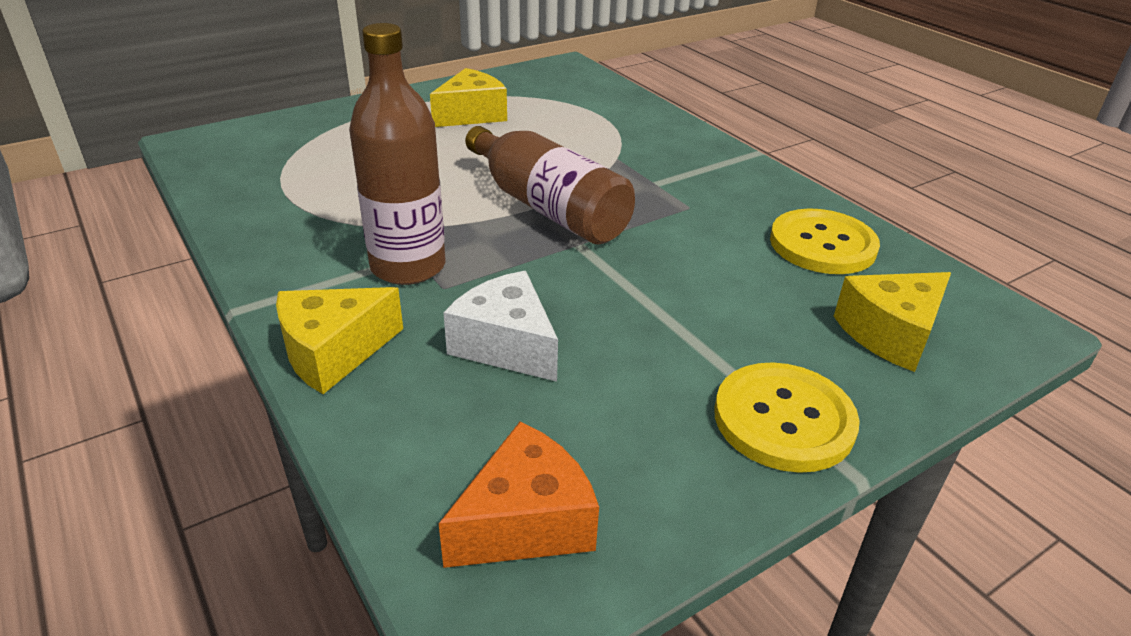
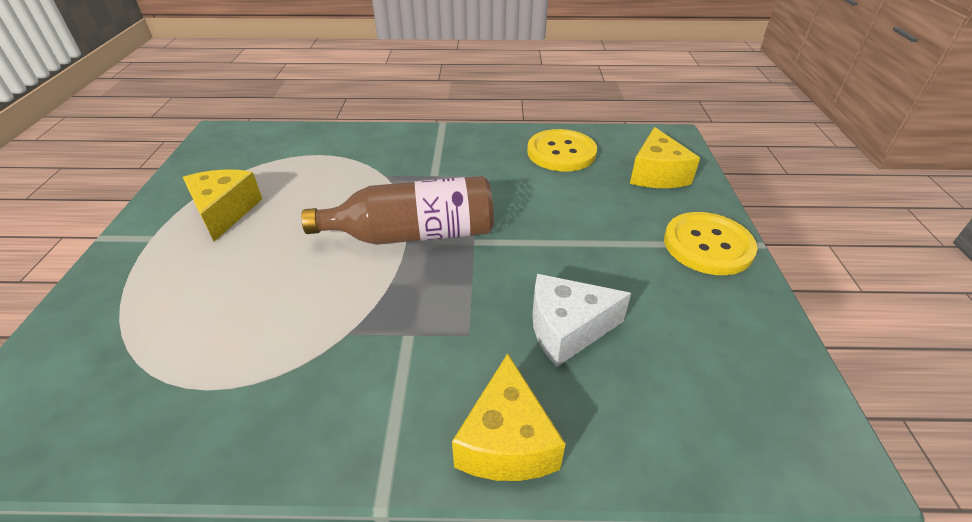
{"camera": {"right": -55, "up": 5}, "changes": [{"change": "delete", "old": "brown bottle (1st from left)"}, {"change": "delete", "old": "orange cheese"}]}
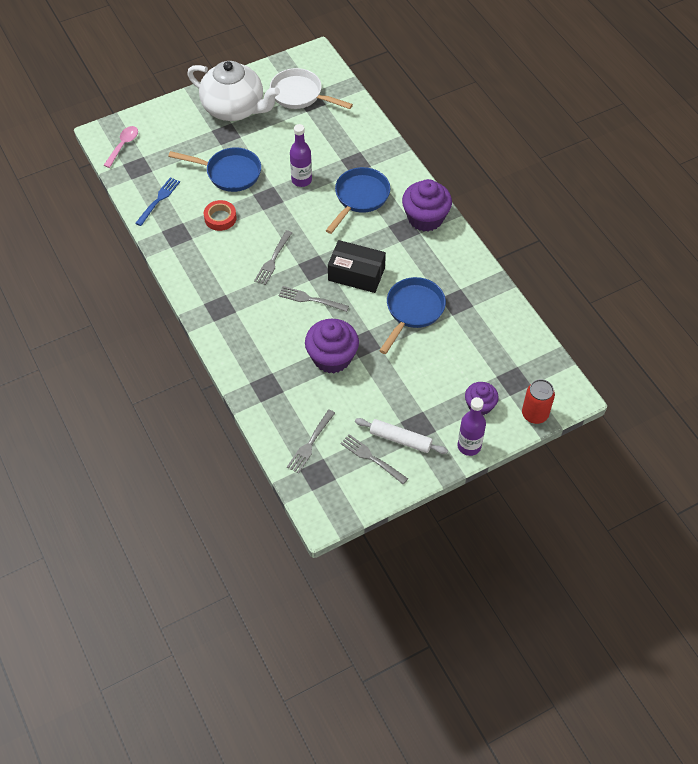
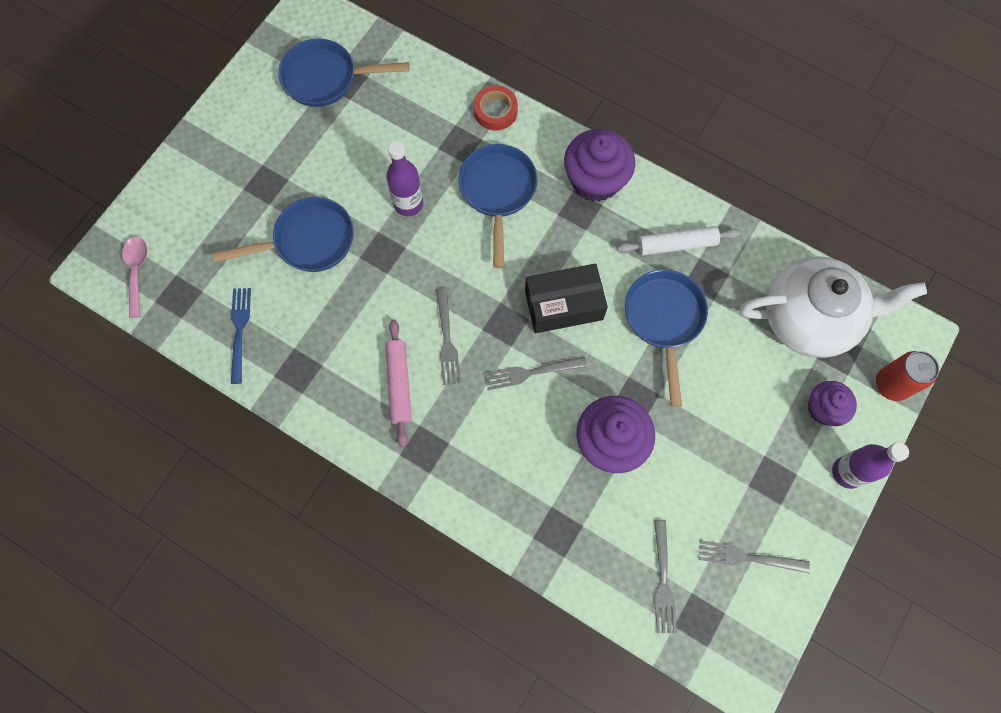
{"camera": {"right": -30, "up": 15}, "changes": [{"change": "insert", "new": "pink rolling pin"}, {"change": "move", "old": "white teapot"}, {"change": "move", "old": "red tape"}, {"change": "move", "old": "white rolling pin"}, {"change": "recolor", "old": "white pan", "new": "blue pan (2nd from left)"}]}
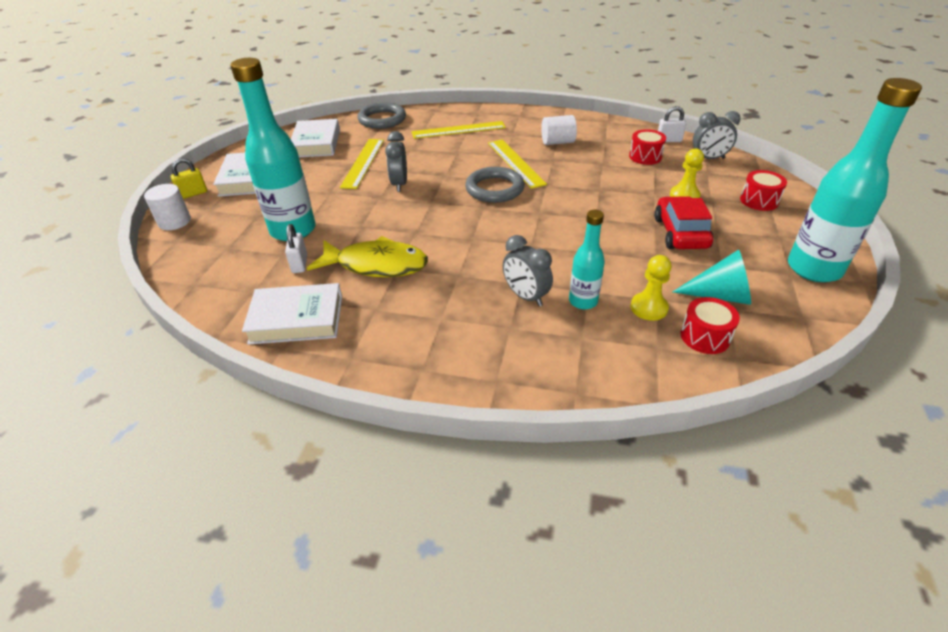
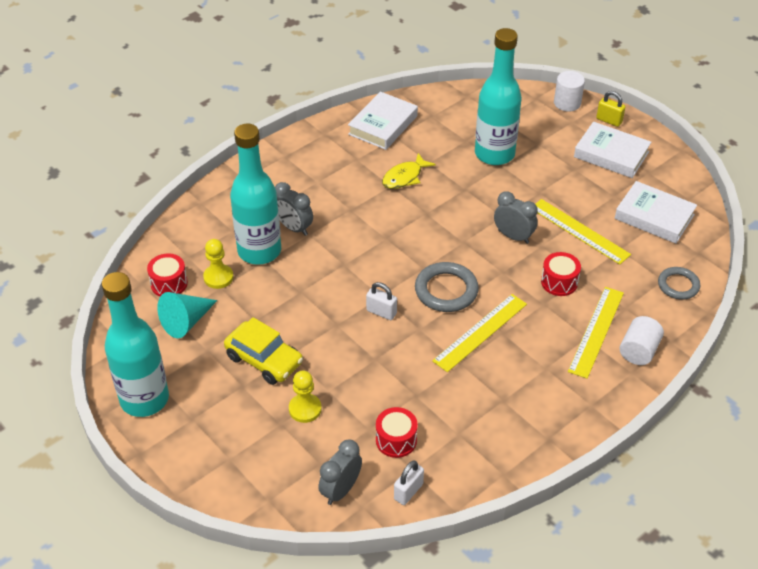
{"camera": {"right": 125, "up": 5}, "changes": [{"change": "move", "old": "white padlock (1st from left)"}, {"change": "move", "old": "white cylinder (2nd from left)"}, {"change": "move", "old": "red drum (3rd from left)"}, {"change": "recolor", "old": "red car", "new": "yellow car"}, {"change": "rotate", "old": "yellow padlock", "degrees": -60}, {"change": "rotate", "old": "yellow ruler (3rd from left in the first image)", "degrees": -60}, {"change": "rotate", "old": "grey clock (2nd from left in the first image)", "degrees": -135}, {"change": "resize", "old": "yellow fish", "factor": 0.62}, {"change": "resize", "old": "grey ring (1st from left in the first image)", "factor": 0.66}, {"change": "resize", "old": "turquoise bottle (2nd from left)", "factor": 1.88}]}
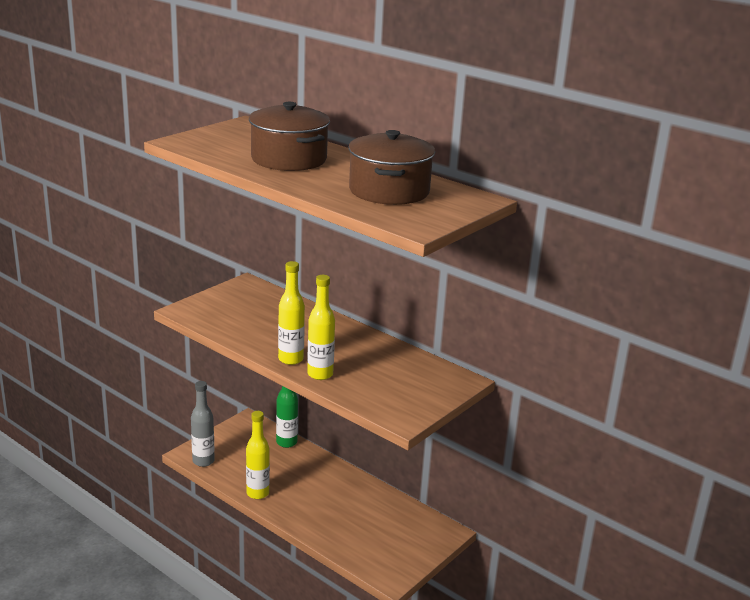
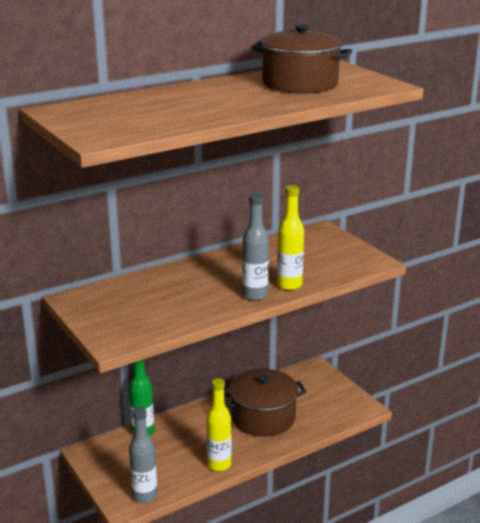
{"camera": {"right": -70, "up": 0}, "changes": [{"change": "move", "old": "brown pot (1st from left)"}, {"change": "recolor", "old": "yellow bottle (2nd from left)", "new": "grey bottle (2nd from left)"}]}
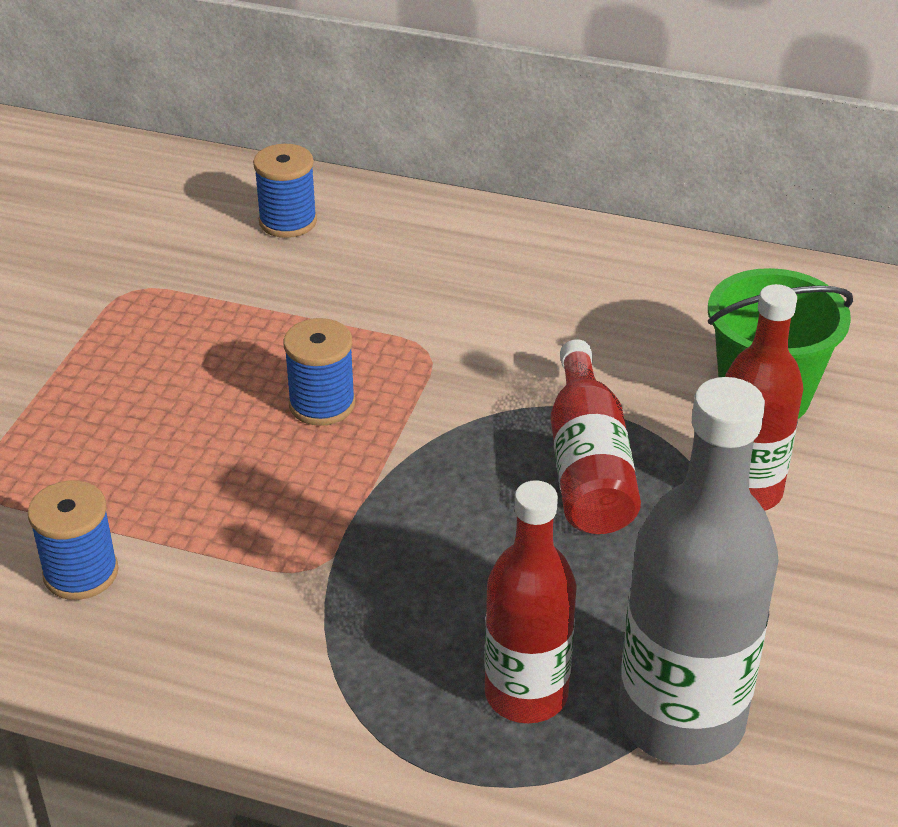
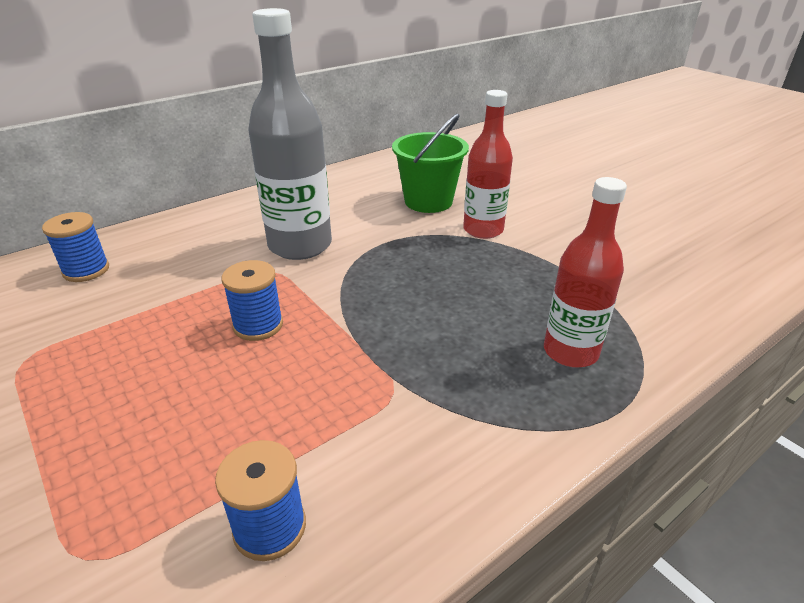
{"camera": {"right": -55, "up": -5}, "changes": [{"change": "delete", "old": "red bottle (2nd from left)"}, {"change": "move", "old": "grey bottle"}]}
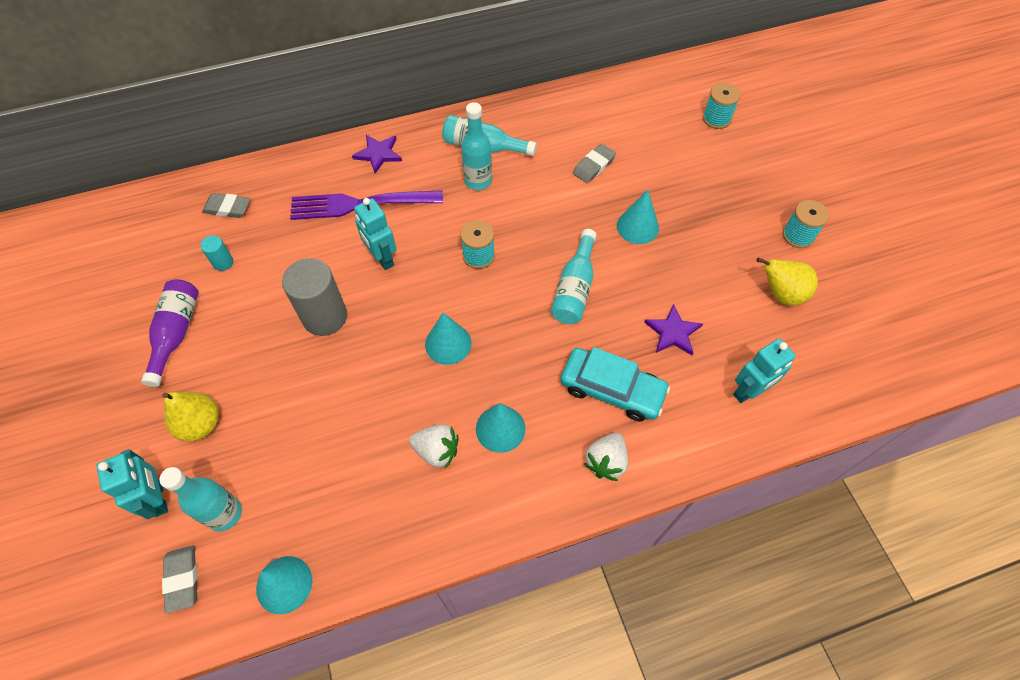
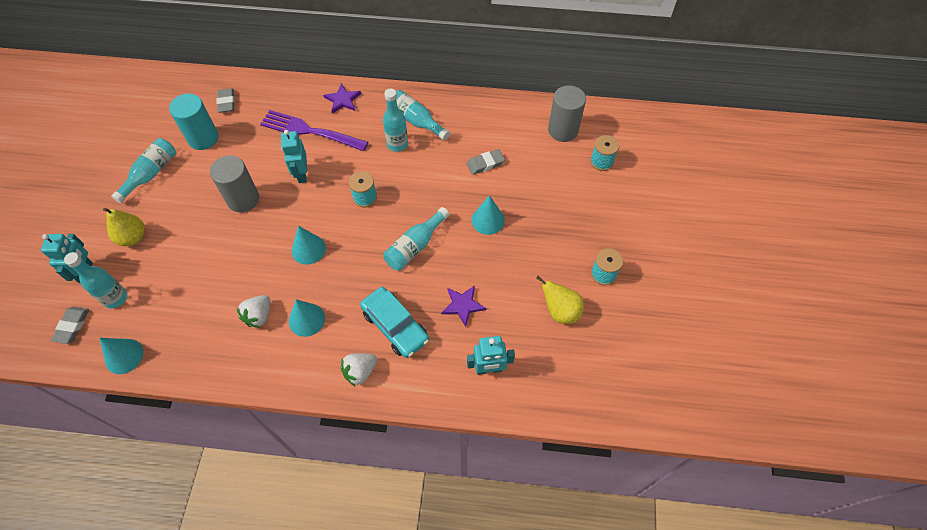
{"camera": {"right": 25, "up": 0}, "changes": [{"change": "insert", "new": "grey cylinder (2nd from left)"}, {"change": "recolor", "old": "purple bottle", "new": "turquoise bottle (2nd from left)"}, {"change": "rotate", "old": "grey eraser (2nd from left)", "degrees": 45}, {"change": "rotate", "old": "white strawberry (1st from left)", "degrees": 75}, {"change": "resize", "old": "turquoise cylinder", "factor": 2.11}]}
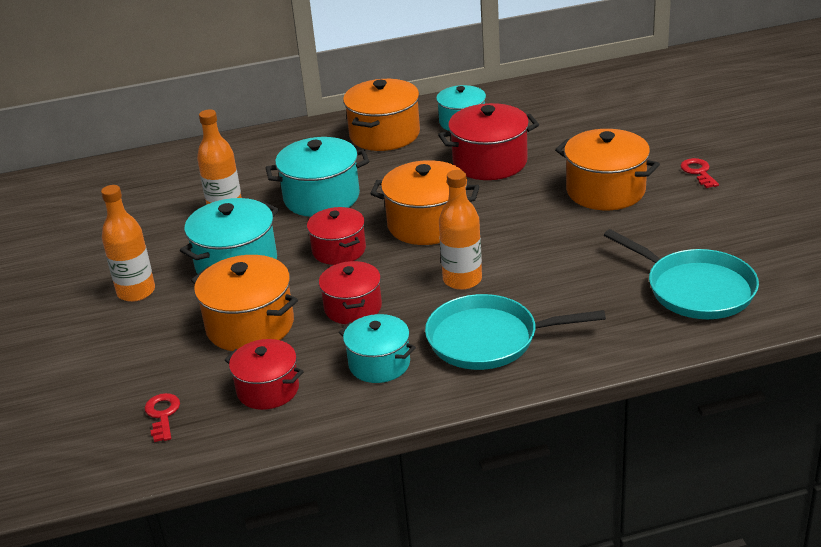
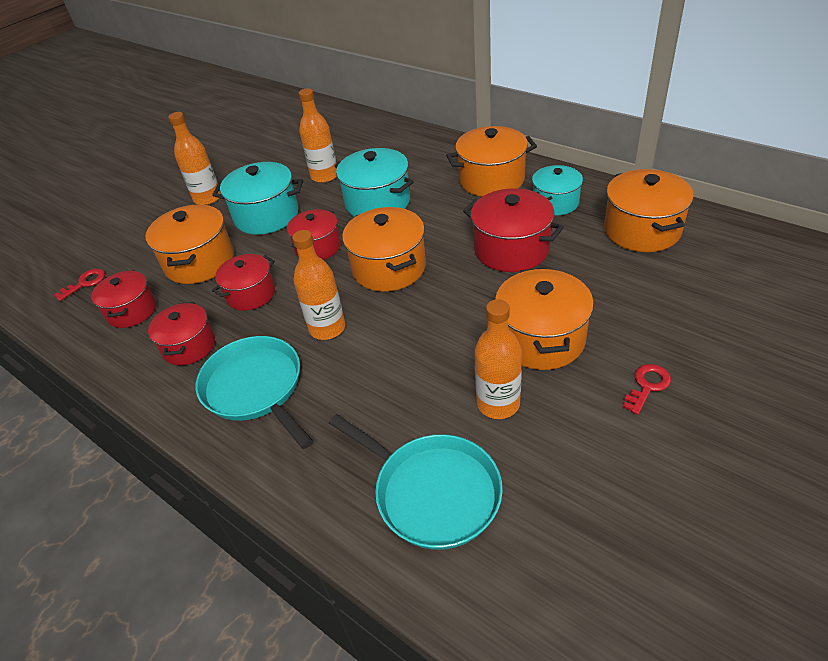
{"camera": {"right": 55, "up": 10}, "changes": [{"change": "insert", "new": "orange bottle (4th from left)"}, {"change": "insert", "new": "orange pot (5th from left)"}, {"change": "recolor", "old": "turquoise pot (3rd from left)", "new": "red pot (2nd from left)"}, {"change": "rotate", "old": "turquoise pan (2nd from left)", "degrees": -60}]}
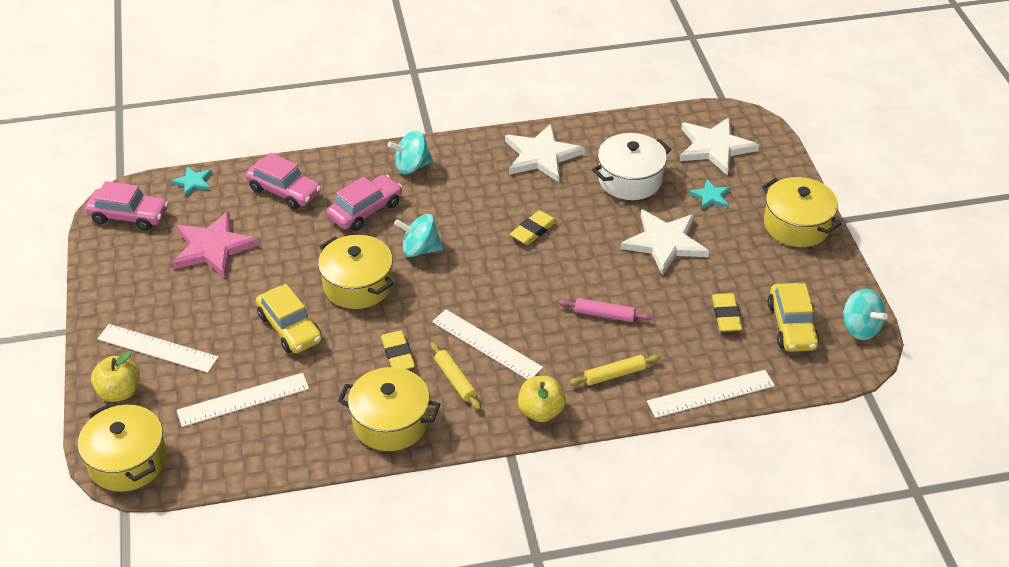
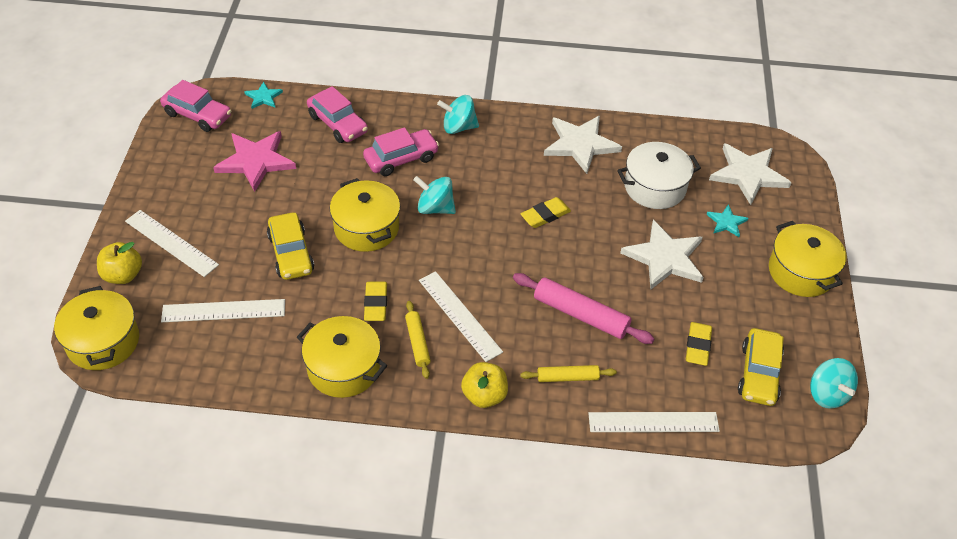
{"camera": {"right": 15, "up": 5}, "changes": [{"change": "resize", "old": "pink rolling pin", "factor": 1.69}]}
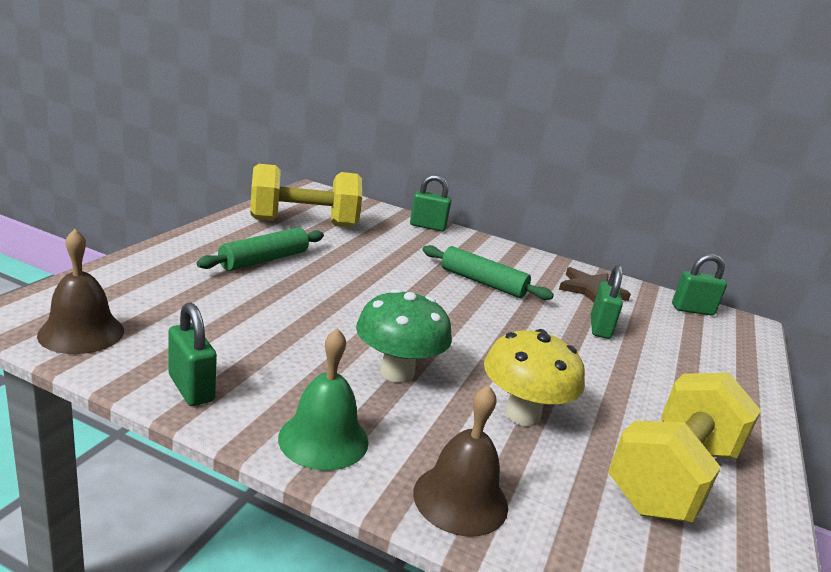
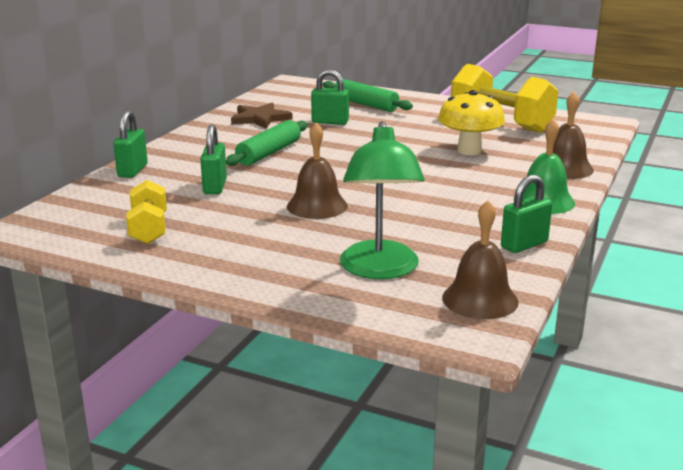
{"camera": {"right": -85, "up": 0}, "changes": [{"change": "delete", "old": "green mushroom"}, {"change": "insert", "new": "brown bell (1st from left)"}, {"change": "insert", "new": "green lamp"}, {"change": "move", "old": "green rolling pin (1st from left in the first image)", "new": "green rolling pin (2nd from left)"}, {"change": "move", "old": "green padlock (4th from left in the first image)", "new": "green padlock (2nd from left)"}, {"change": "resize", "old": "yellow dumbbell (1st from left)", "factor": 0.56}]}
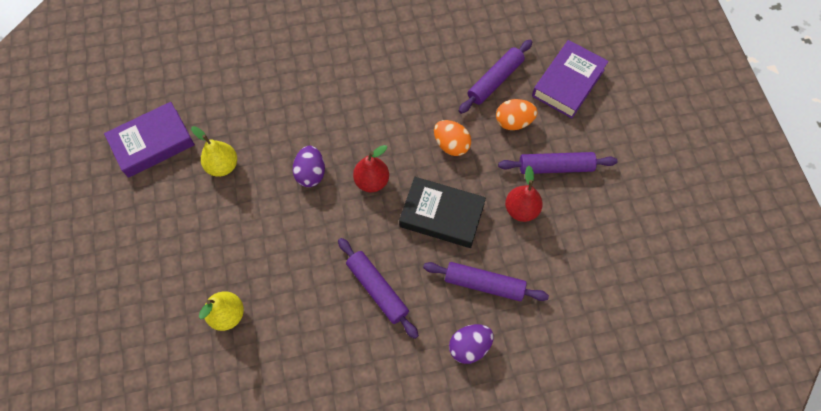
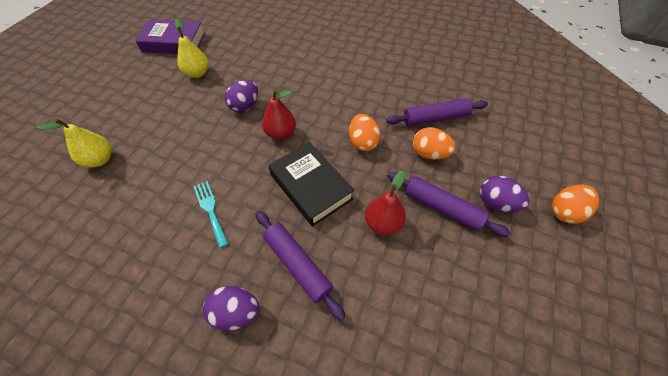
{"camera": {"right": 35, "up": -10}, "changes": [{"change": "delete", "old": "purple book (2nd from left)"}, {"change": "insert", "new": "purple egg (3rd from left)"}, {"change": "insert", "new": "orange egg (3rd from left)"}, {"change": "replace", "old": "purple rolling pin (1st from left)", "new": "turquoise fork"}]}
